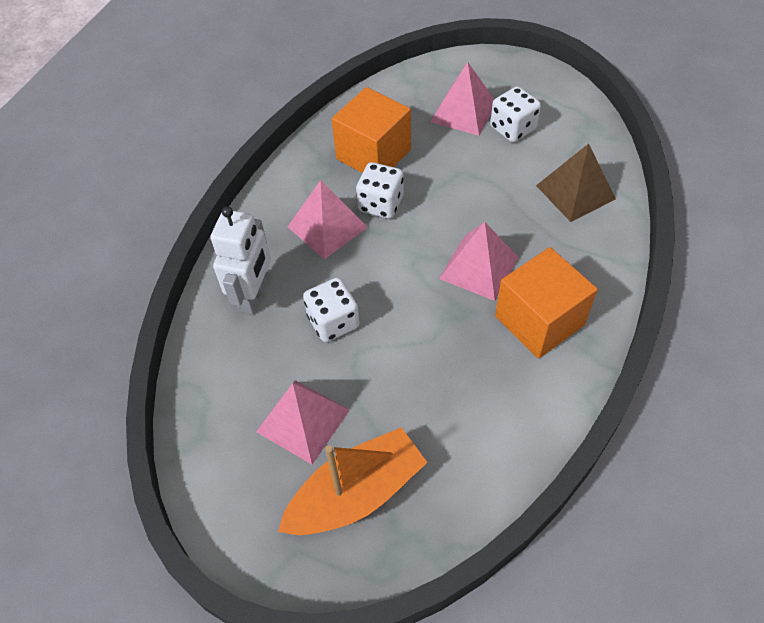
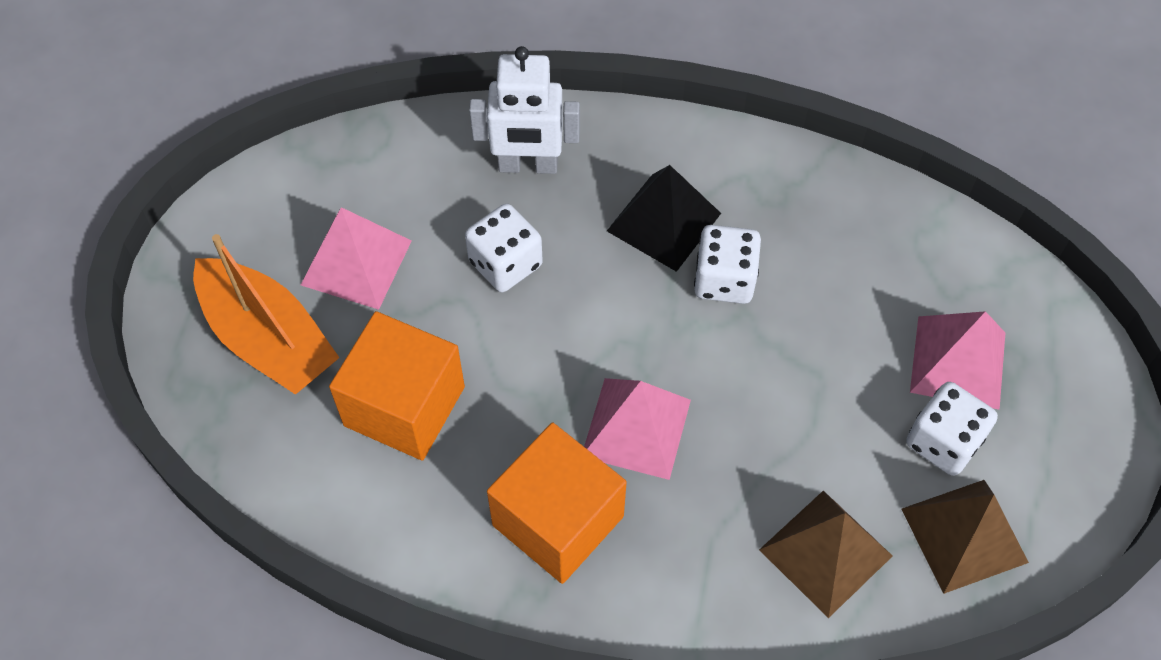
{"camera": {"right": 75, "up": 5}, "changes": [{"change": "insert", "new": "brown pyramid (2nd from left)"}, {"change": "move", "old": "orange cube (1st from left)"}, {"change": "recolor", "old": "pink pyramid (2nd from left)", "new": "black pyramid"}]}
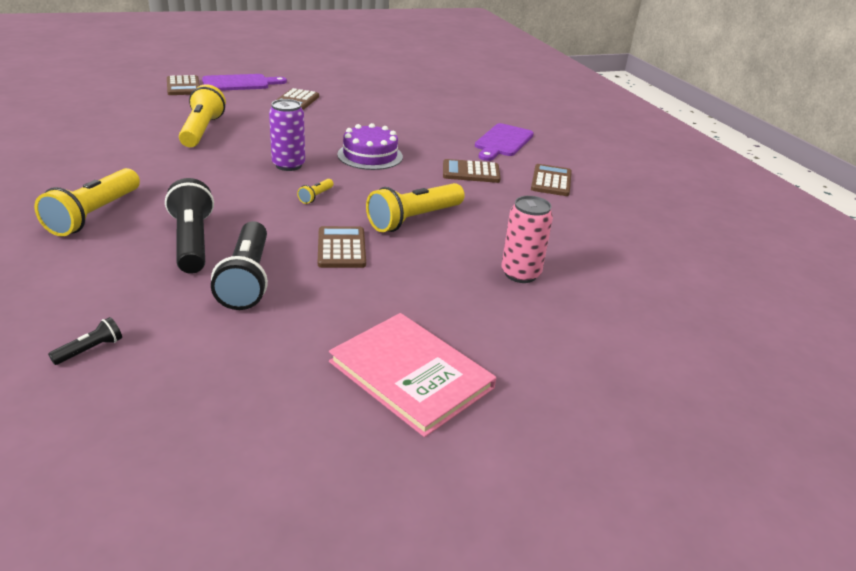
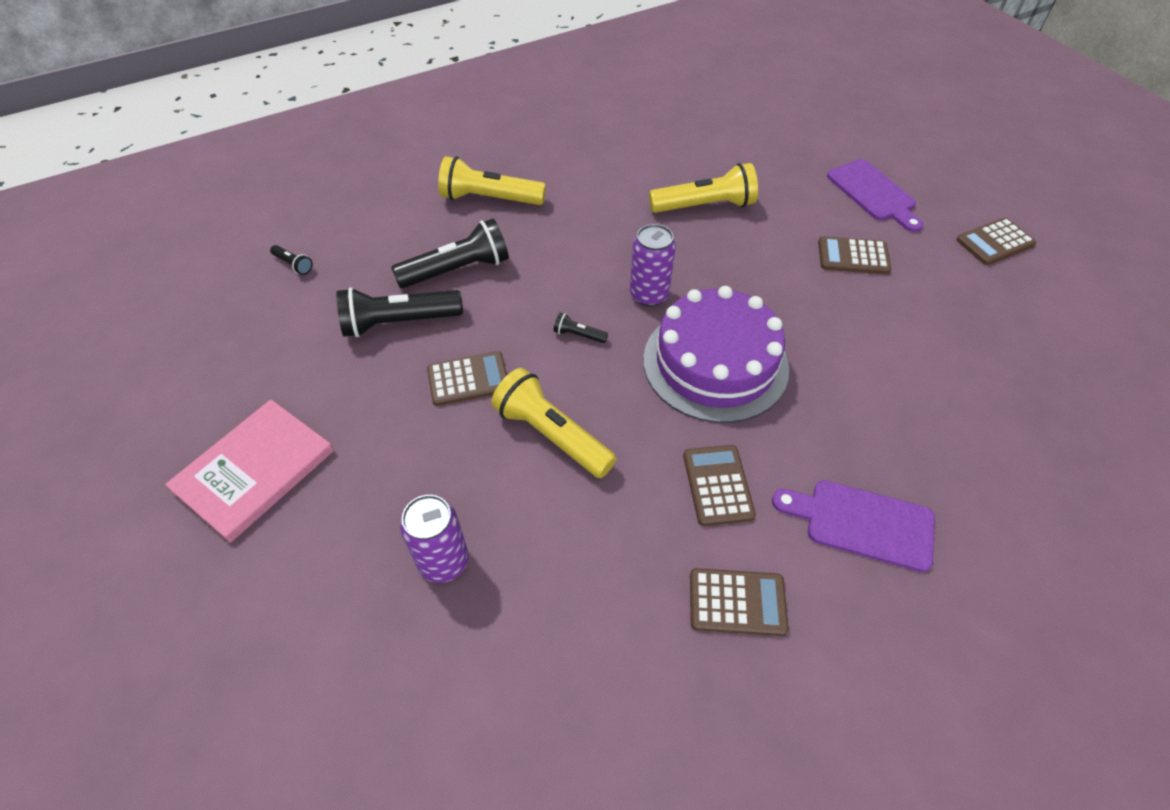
{"camera": {"right": 85, "up": 20}, "changes": [{"change": "move", "old": "brown calculator (1st from left in the first image)", "new": "brown calculator (5th from left)"}, {"change": "recolor", "old": "yellow flashlight (3rd from left)", "new": "black flashlight (4th from left)"}, {"change": "recolor", "old": "pink can", "new": "purple can (1st from left)"}, {"change": "resize", "old": "purple cake", "factor": 1.63}]}
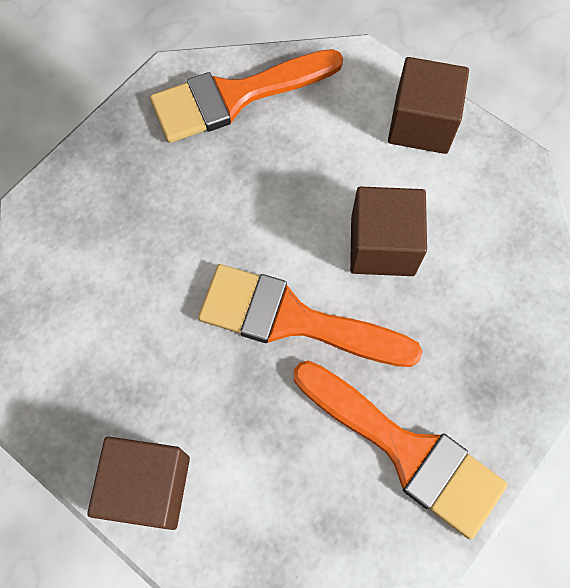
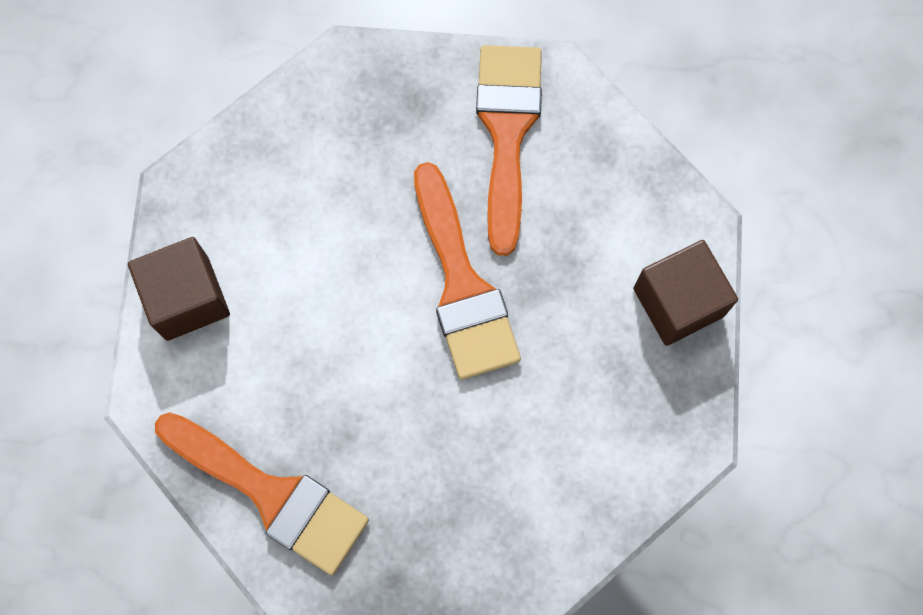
{"camera": {"right": -125, "up": 5}, "changes": [{"change": "delete", "old": "brown cube (2nd from left)"}]}
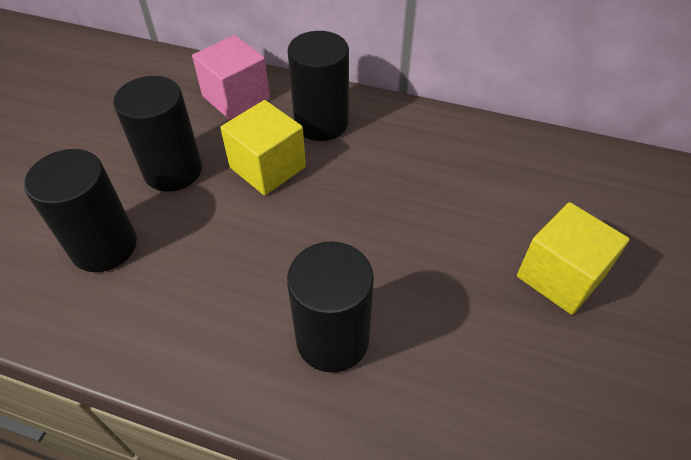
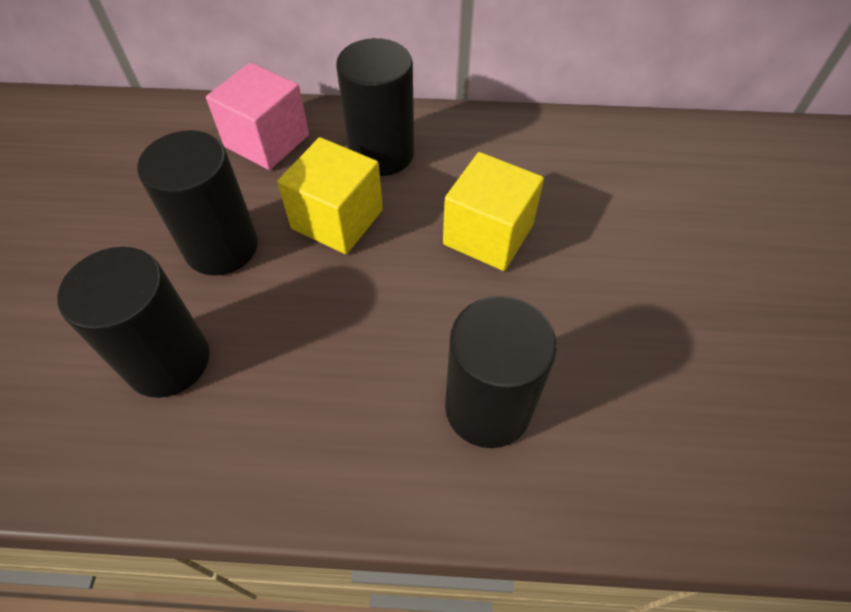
{"camera": {"right": -15, "up": 5}, "changes": [{"change": "move", "old": "yellow cube (2nd from left)"}]}
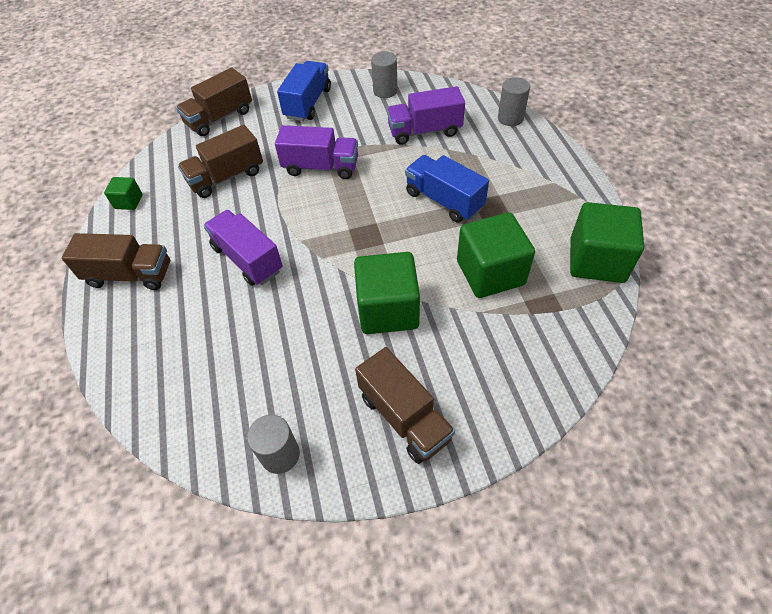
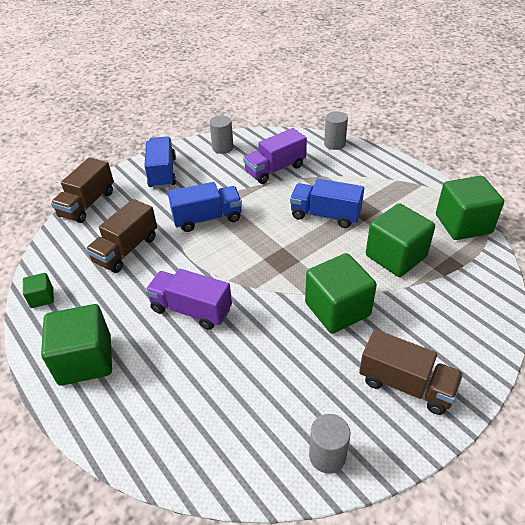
{"camera": {"right": -25, "up": -10}, "changes": [{"change": "replace", "old": "brown truck (1st from left)", "new": "green cube (2nd from left)"}, {"change": "recolor", "old": "purple truck (2nd from left)", "new": "blue truck (2nd from left)"}]}
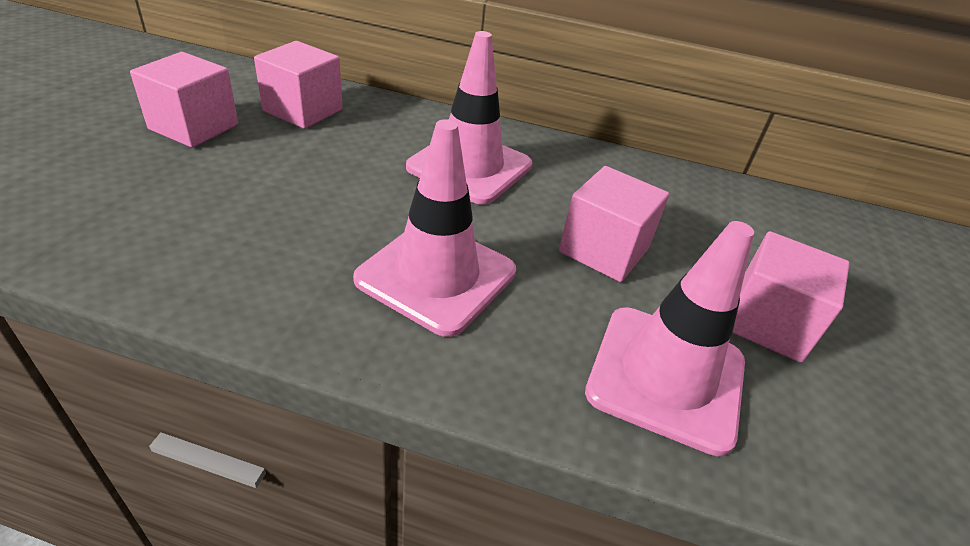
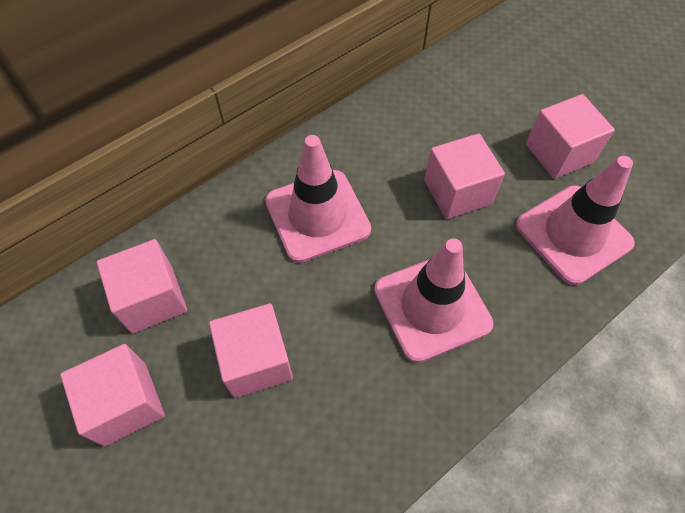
{"camera": {"right": -50, "up": 20}, "changes": [{"change": "insert", "new": "pink cube (3rd from left)"}]}
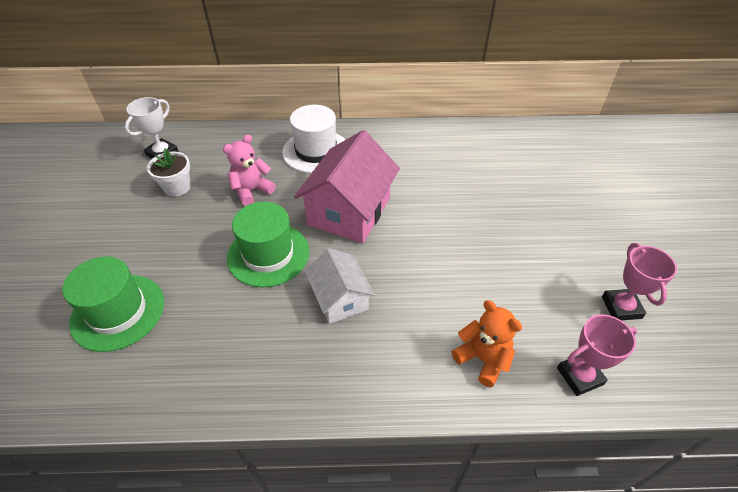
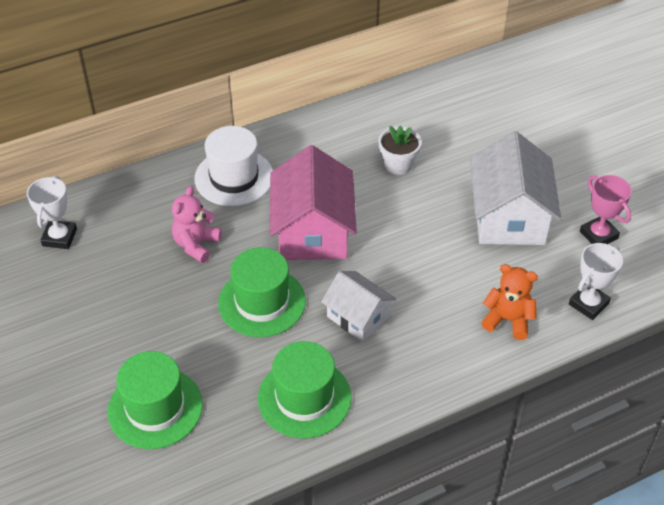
{"camera": {"right": -25, "up": 0}, "changes": [{"change": "insert", "new": "green hat (3rd from left)"}, {"change": "insert", "new": "white house (2nd from left)"}, {"change": "move", "old": "white flower pot"}, {"change": "recolor", "old": "pink trophy (1st from left)", "new": "white trophy (2nd from left)"}]}
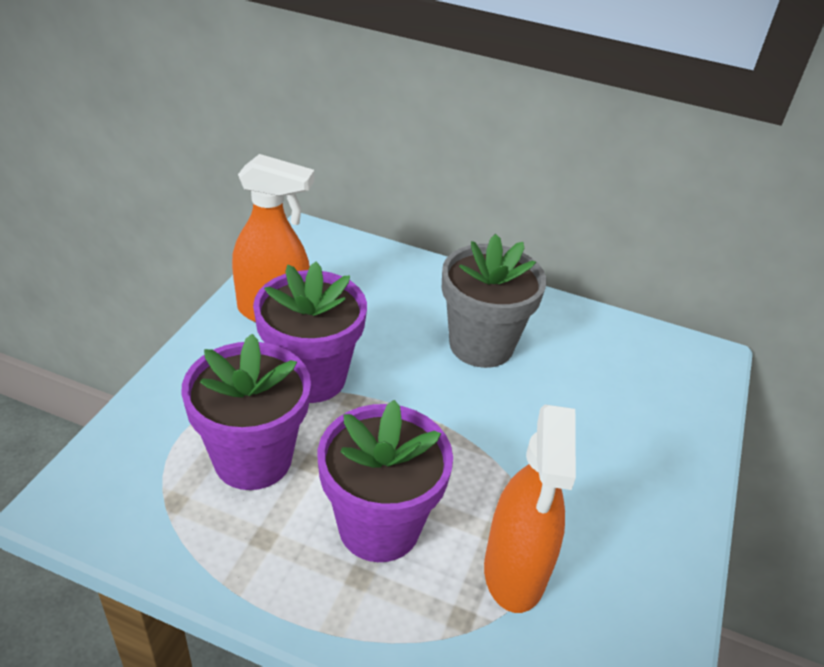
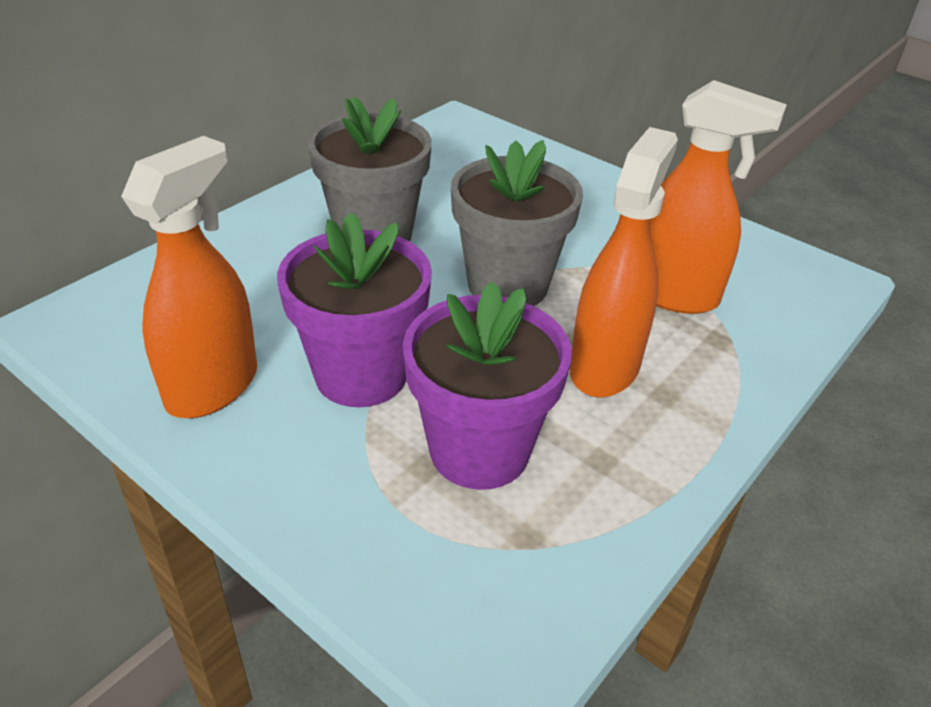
{"camera": {"right": -70, "up": 0}, "changes": [{"change": "insert", "new": "grey flower pot (2nd from left)"}, {"change": "replace", "old": "purple flower pot (3rd from left)", "new": "orange spray bottle (2nd from left)"}]}
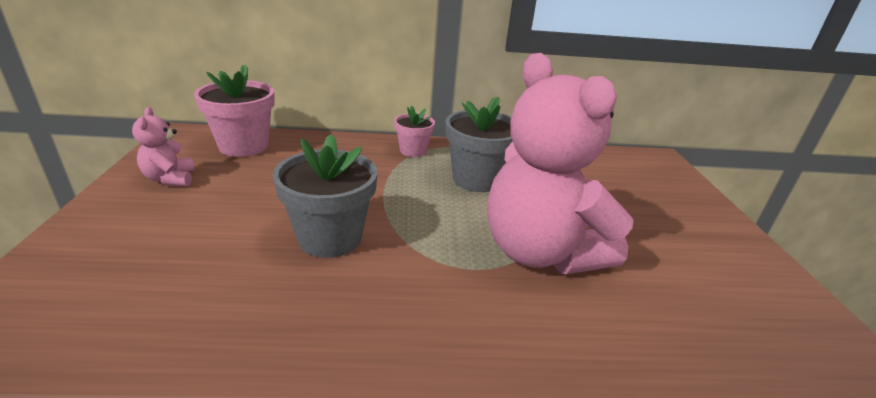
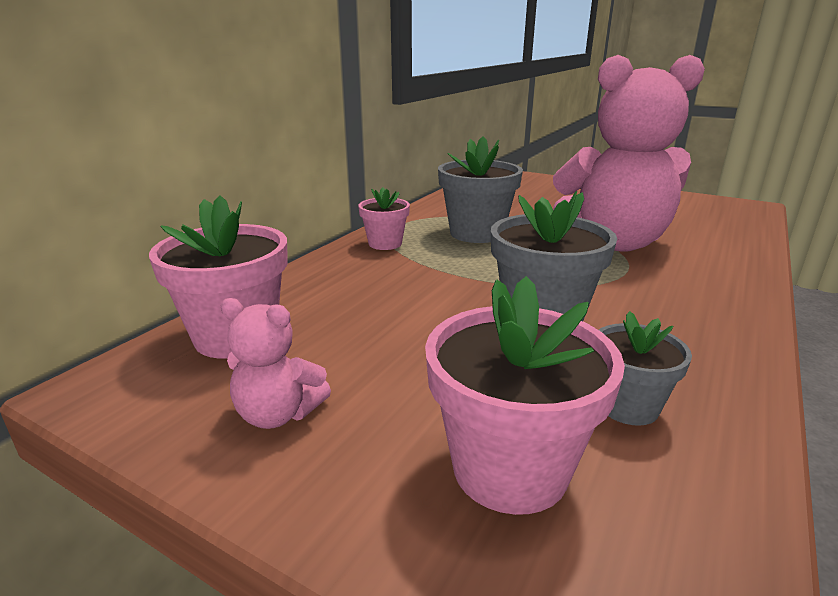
{"camera": {"right": -55, "up": -5}, "changes": [{"change": "insert", "new": "pink flower pot (3rd from left)"}, {"change": "insert", "new": "grey flower pot (3rd from left)"}]}
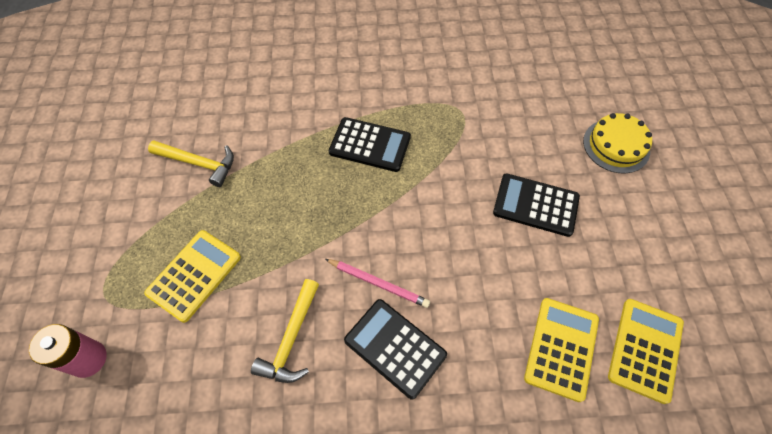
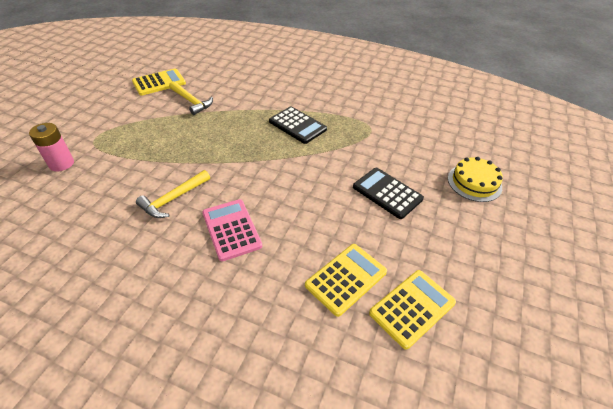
{"camera": {"right": 25, "up": -15}, "changes": [{"change": "delete", "old": "pink pencil"}, {"change": "move", "old": "yellow calculator (1st from left)"}, {"change": "recolor", "old": "black calculator (2nd from left)", "new": "pink calculator"}]}
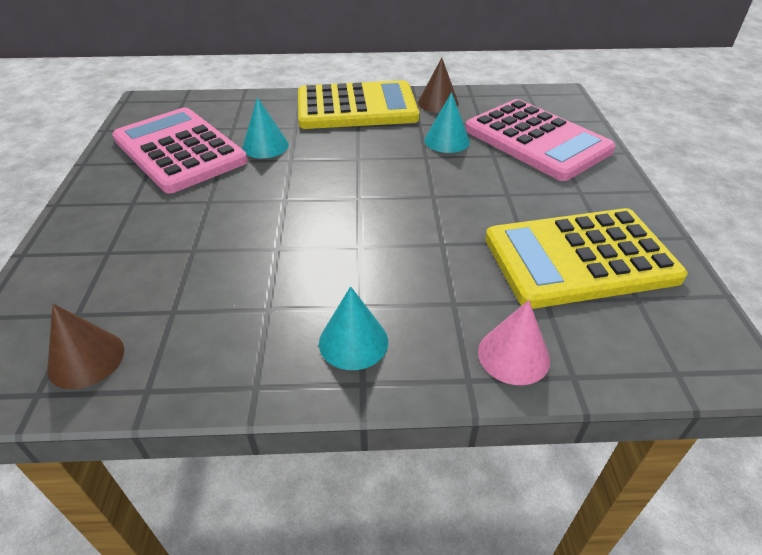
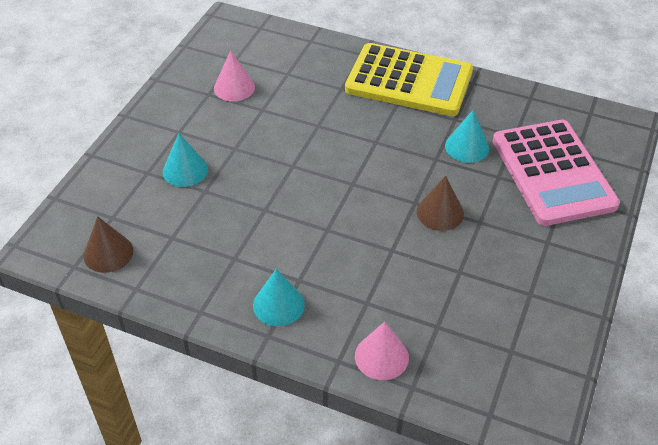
{"camera": {"right": 25, "up": 5}, "changes": [{"change": "delete", "old": "yellow calculator (2nd from left)"}, {"change": "move", "old": "turquoise cone (1st from left)"}, {"change": "move", "old": "brown cone (2nd from left)"}, {"change": "replace", "old": "pink calculator (1st from left)", "new": "pink cone (1st from left)"}]}
